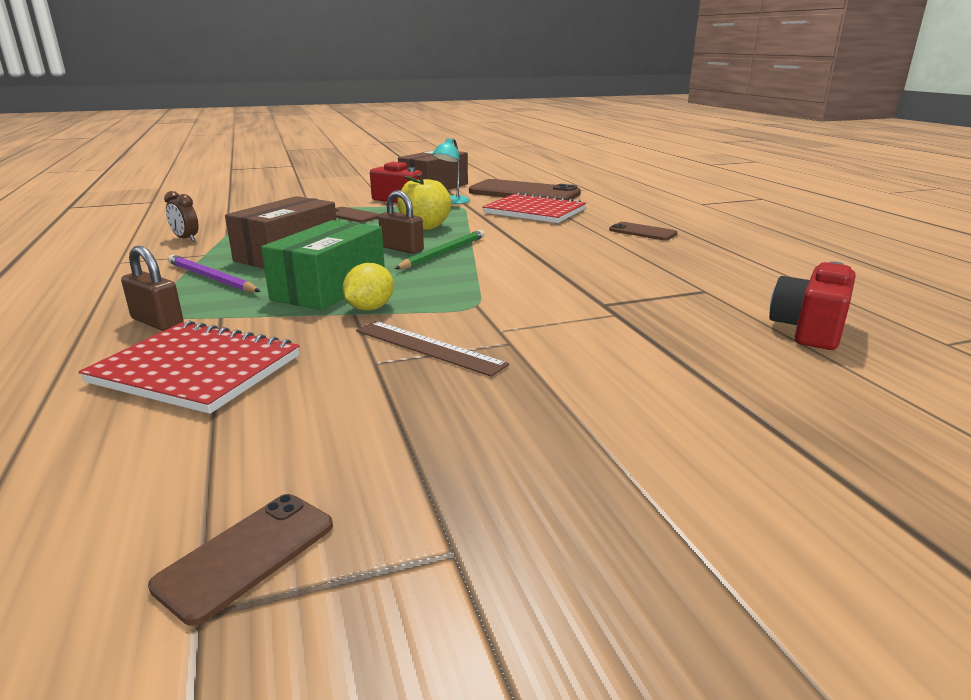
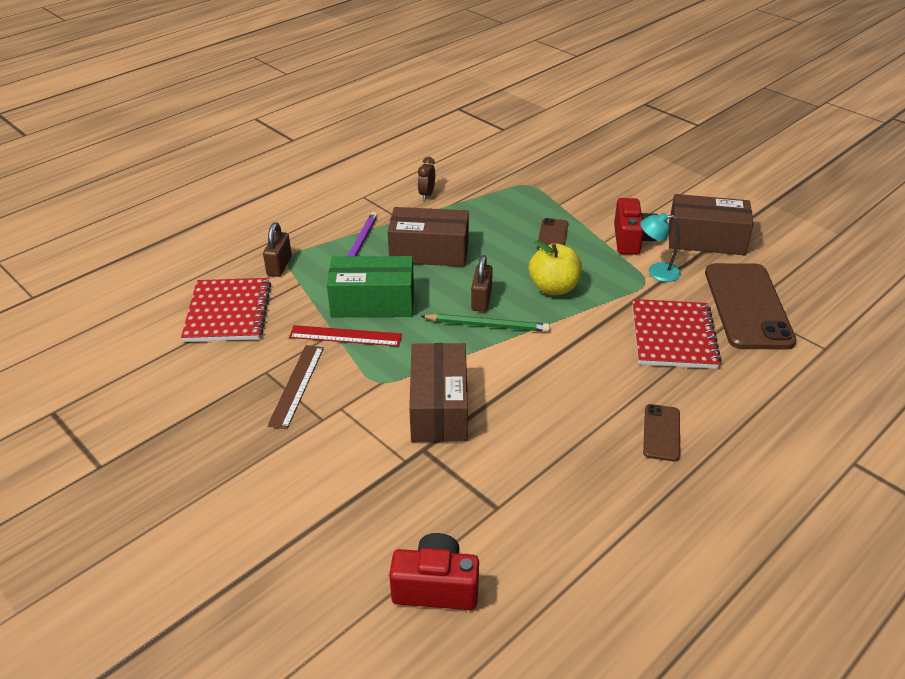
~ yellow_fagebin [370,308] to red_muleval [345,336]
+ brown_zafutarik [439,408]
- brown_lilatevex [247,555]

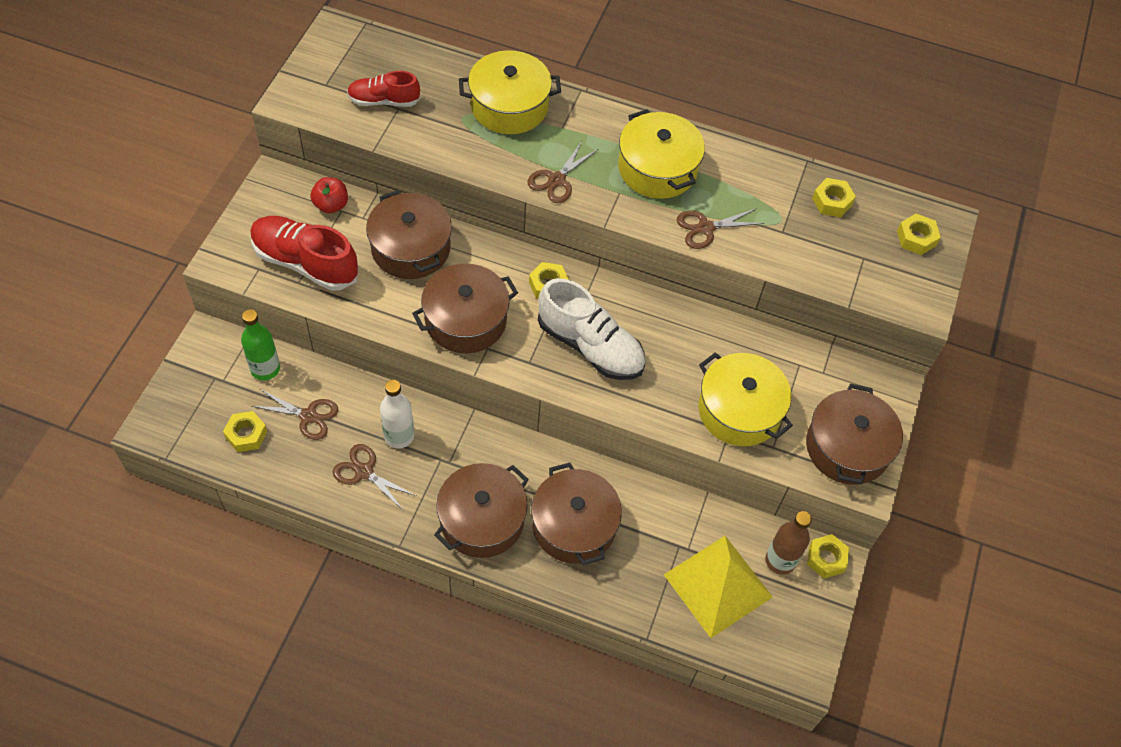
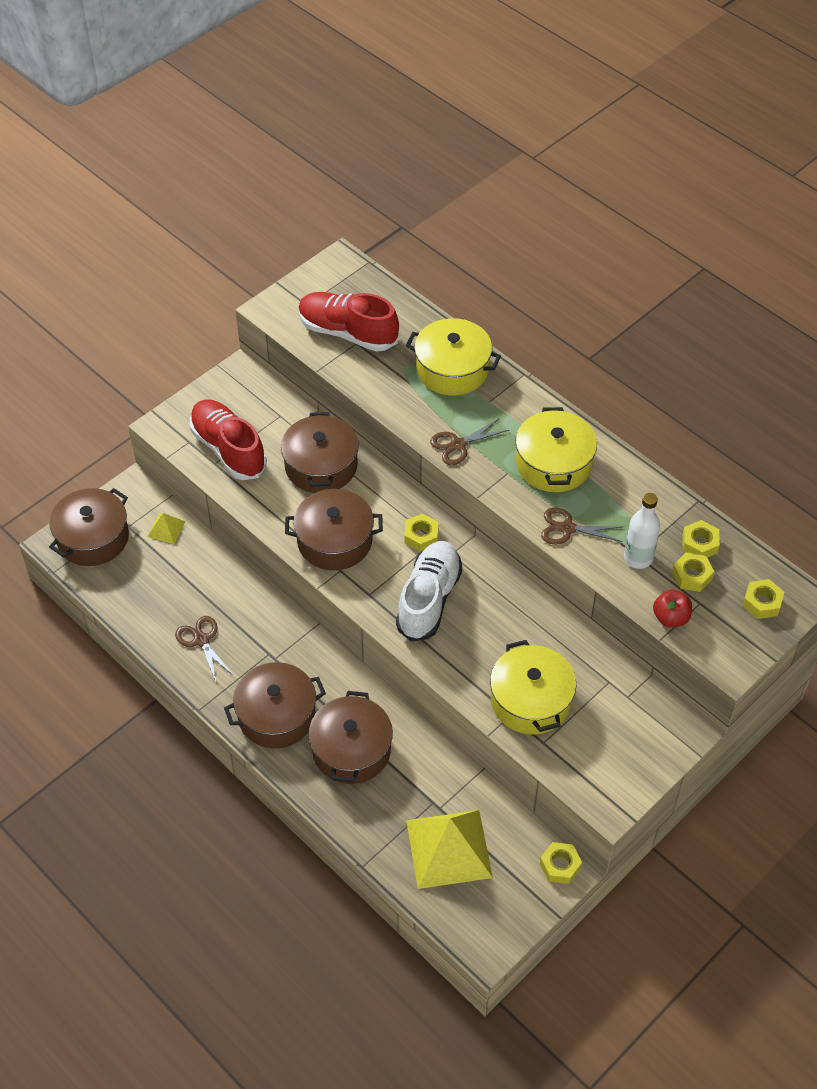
~ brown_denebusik [847,447] to [93,538]
~ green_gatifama [265,369] to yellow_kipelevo [166,529]
~ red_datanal [384,101] = [348,332] x1.66
~ white_datanal [590,346] = [429,599] 135 degrees counterclockwise
~ white_gatifama [399,436] to [638,558]
~ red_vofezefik [331,205] to [670,618]
~ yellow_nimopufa [246,434] to [692,576]
- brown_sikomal [308,416]
- brown_gatifama [780,560]

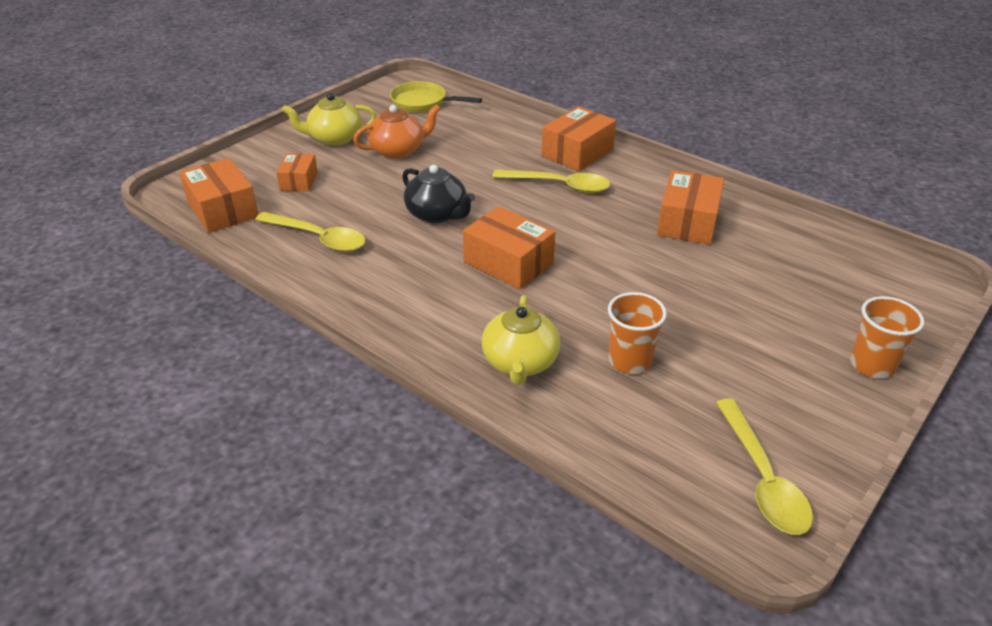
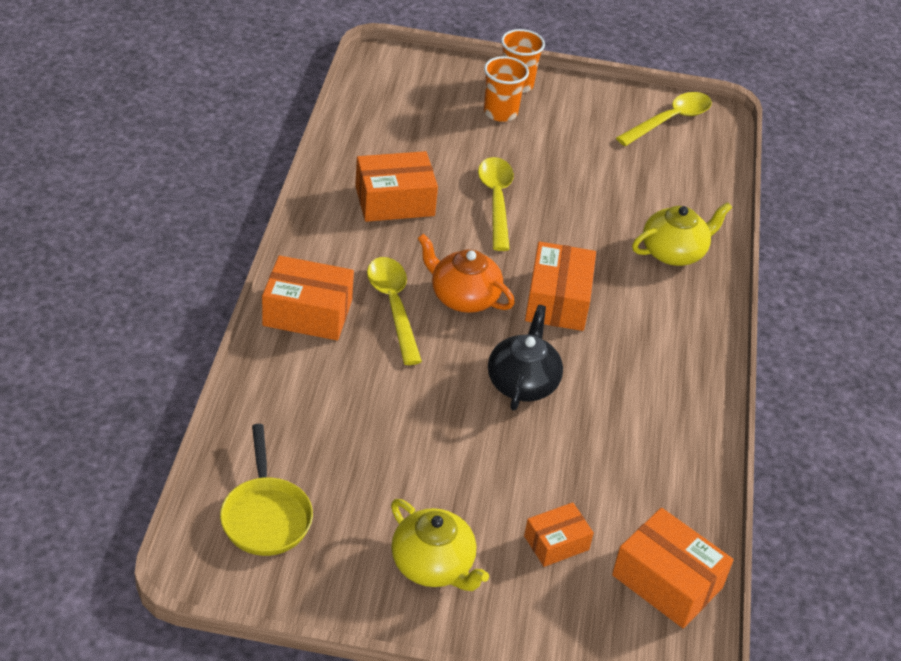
~ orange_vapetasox [398,150] to [463,297]
~ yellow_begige [318,238] to [496,200]
~ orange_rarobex [629,360] to [500,112]
~ orange_zafutarik [222,209] = [667,581] 75 degrees counterclockwise

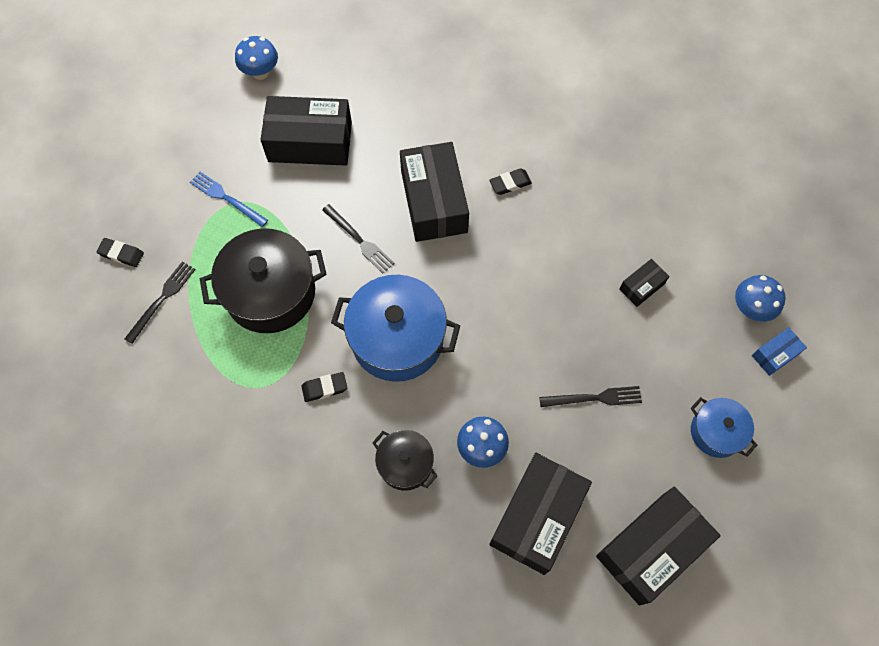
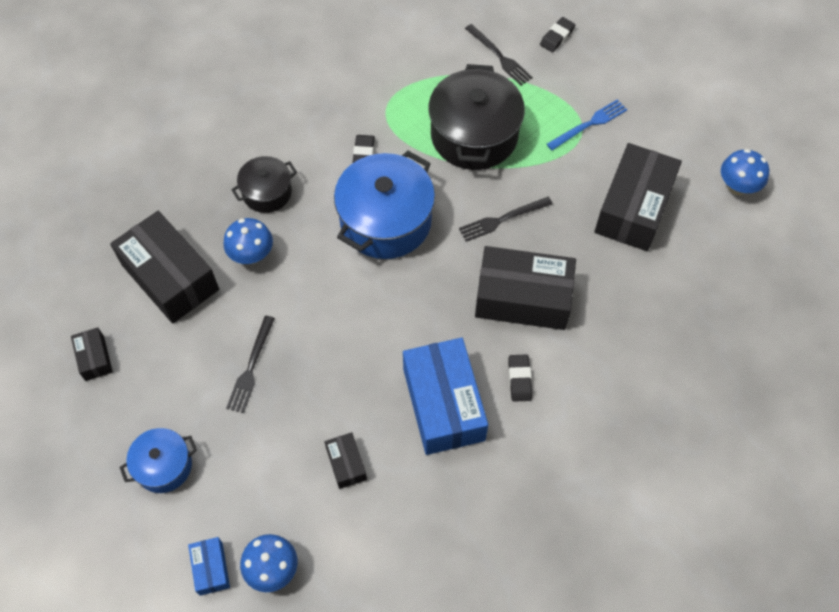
~ black_zafutarik [651,548] = [94,358] x0.46
+ blue_zafutarik [443,404]

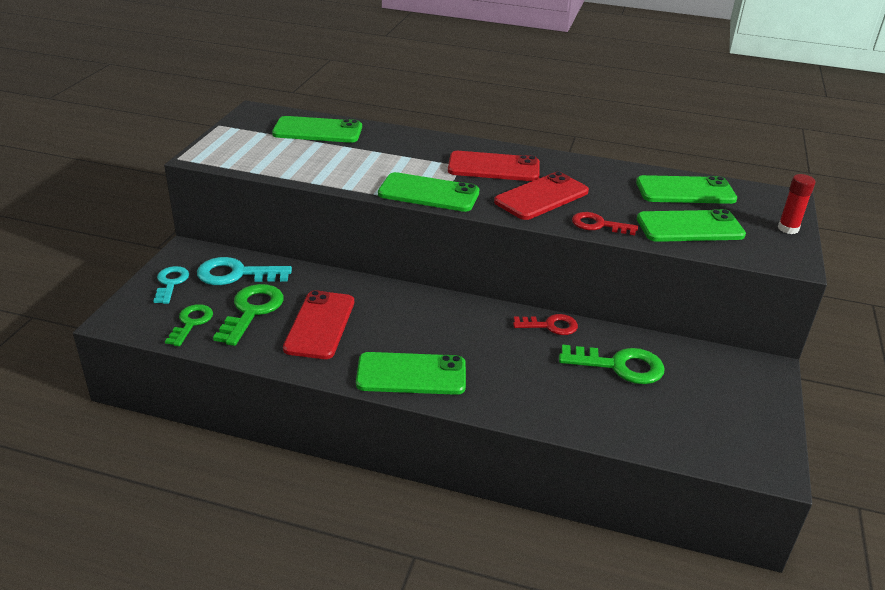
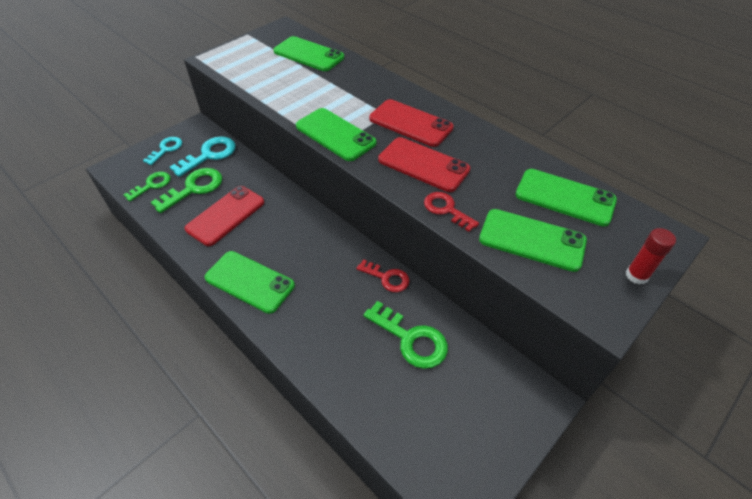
~ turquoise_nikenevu [236,274] = [209,155] 105 degrees clockwise
~ red_lilatevex [541,197] = [423,165] 45 degrees clockwise

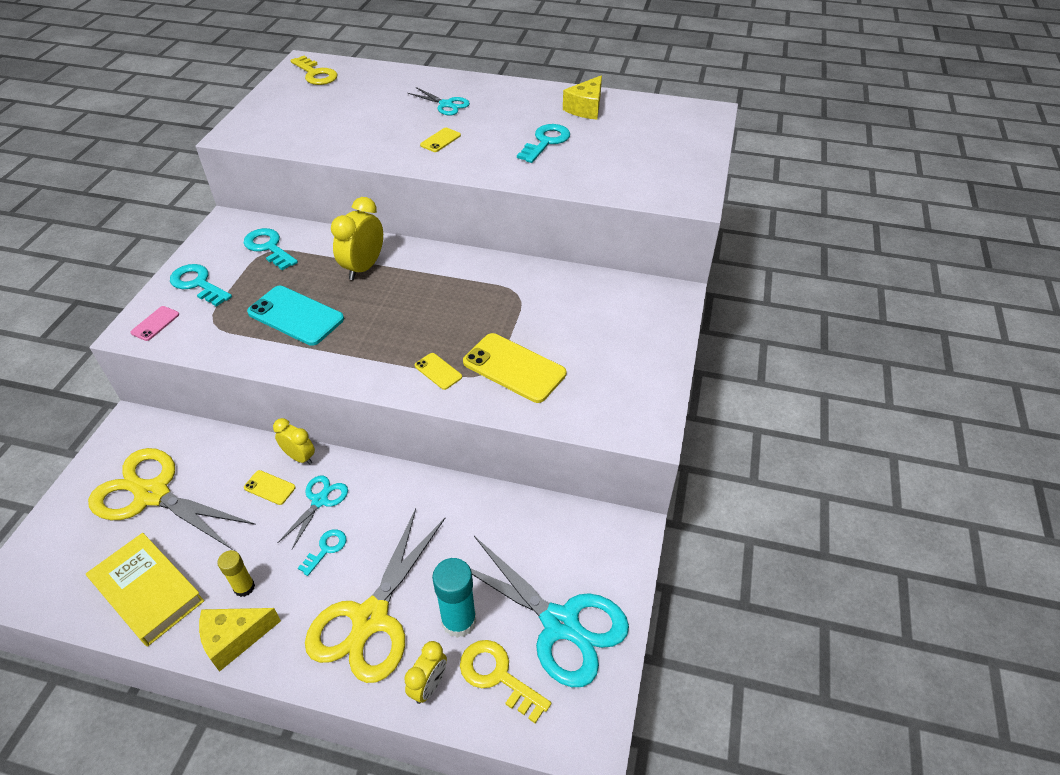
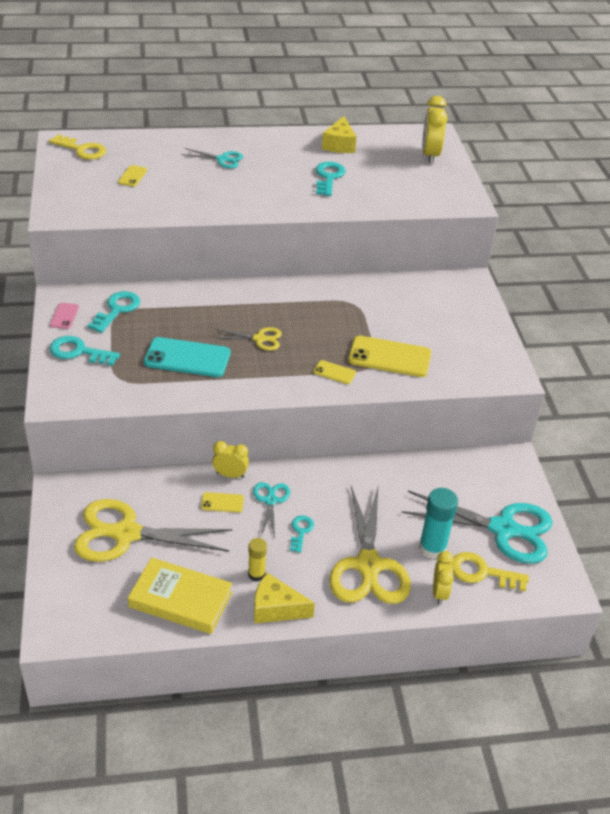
~ pink_lilatevex [155,323] to [64,316]
~ turquoise_nikenevu [269,247] = [117,310] 90 degrees clockwise
~ yellow_lilatevex [440,140] to [132,176]
+ yellow_sikomal [259,339]
~ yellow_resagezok [234,638] = [276,608] 60 degrees clockwise
~ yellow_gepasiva [363,267] to [430,155]

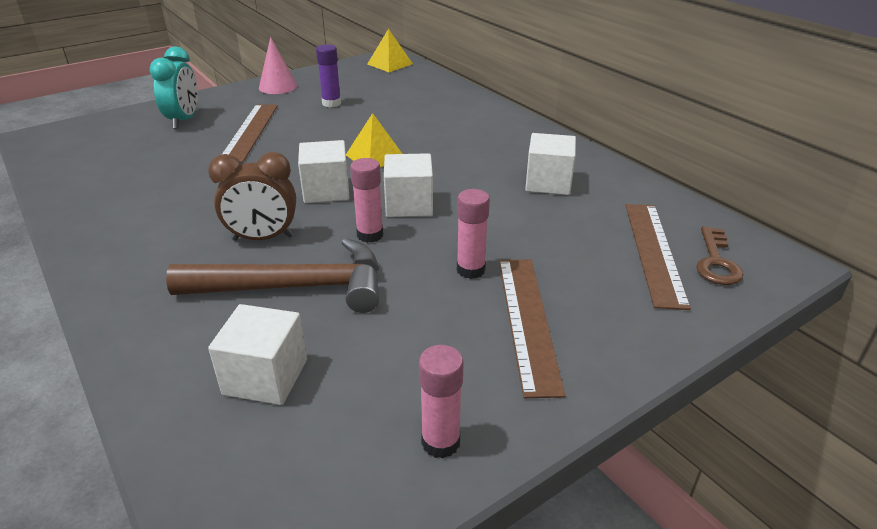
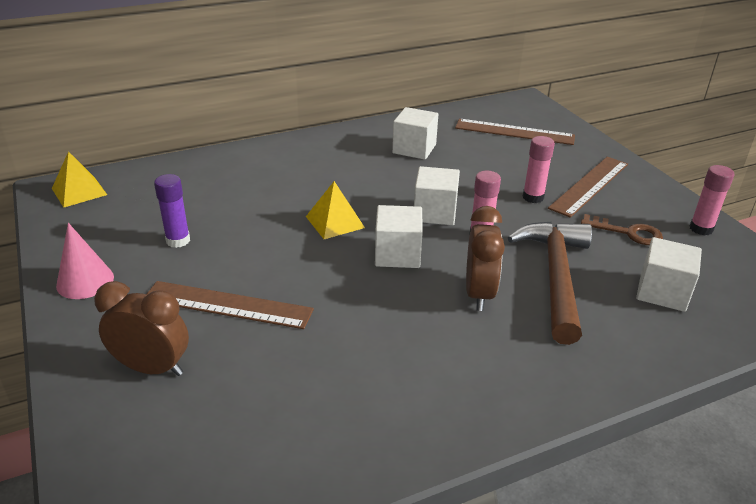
~ turquoise_gepasiva [184,120] to brown_gepasiva [152,368]
~ brown_muleval [528,321] = [589,185] 60 degrees counterclockwise
~ brown_nikenevu [716,262] to [628,232]

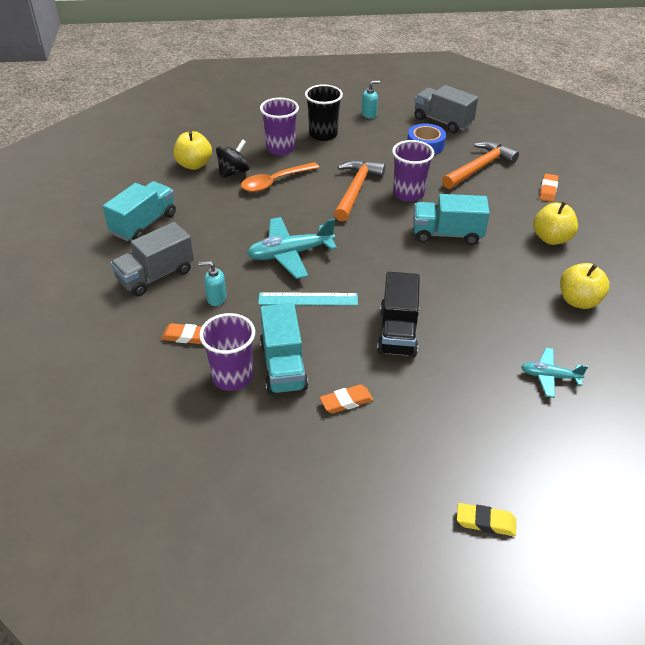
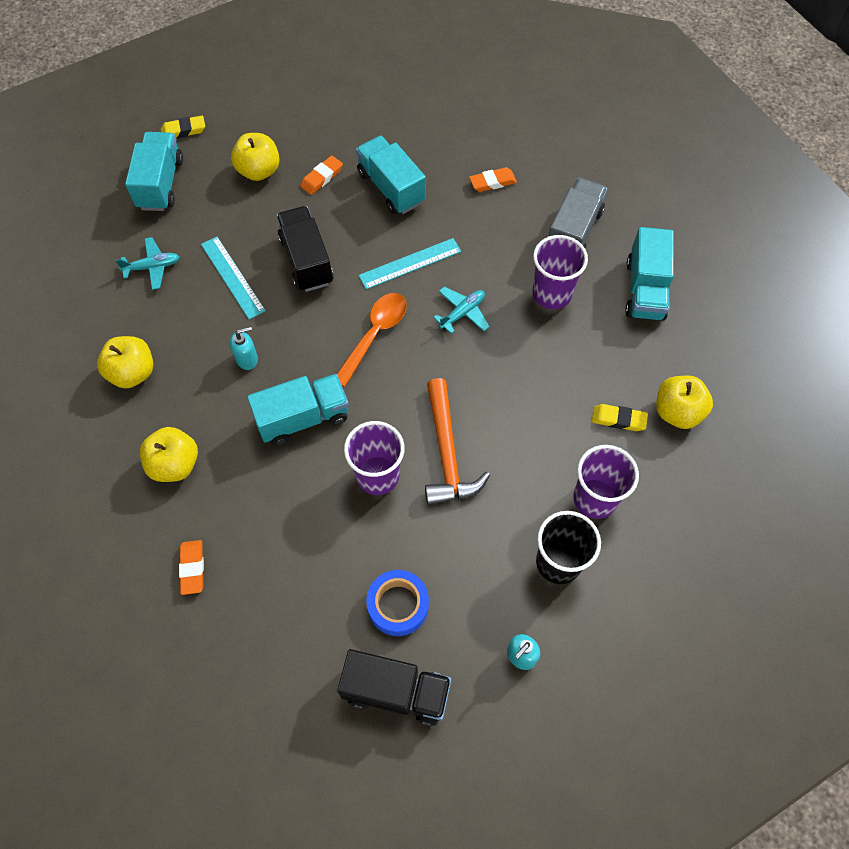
+ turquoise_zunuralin [161,184]
+ turquoise_muleval [233,277]
~ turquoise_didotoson [216,298] to [247,359]
+ yellow_vofezefik [259,171]
~ orange_begige [274,182] to [374,334]
~ grey_zunuralin [442,121] to black_zunuralin [396,691]
~ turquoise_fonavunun [290,254] = [462,313] x0.58
~ purple_rarobex [232,377] to [552,294]
~ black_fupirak [233,172] to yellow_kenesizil [618,419]
- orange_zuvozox [479,167]

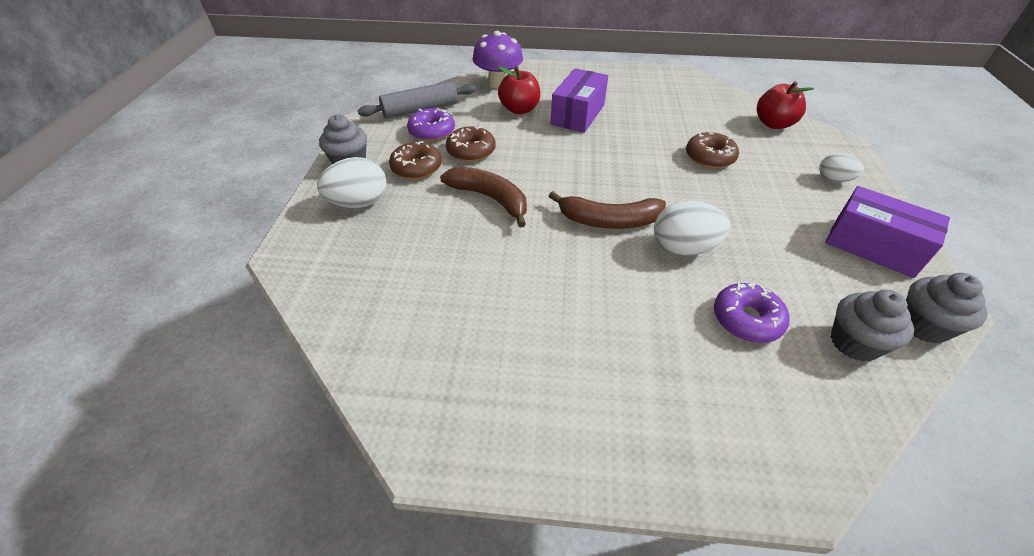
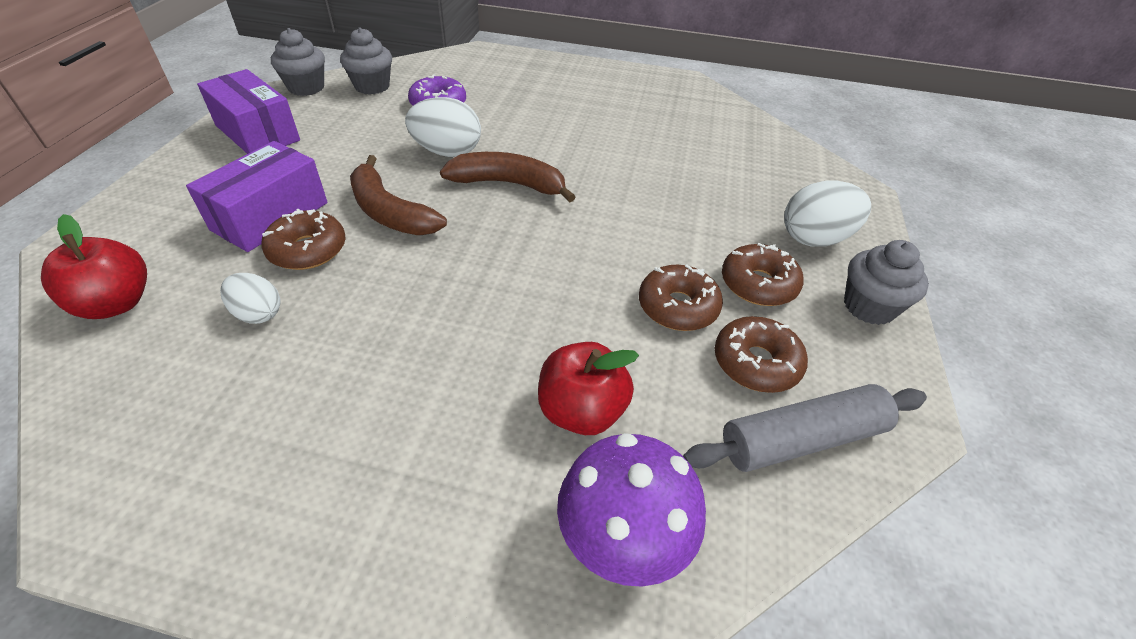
~ purple_zafutarik [578,114] to [270,216]
~ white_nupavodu [833,179] to [258,313]
~ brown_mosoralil [490,199] to [390,212]
~ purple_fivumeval [432,132] to brown_fivumeval [756,363]

